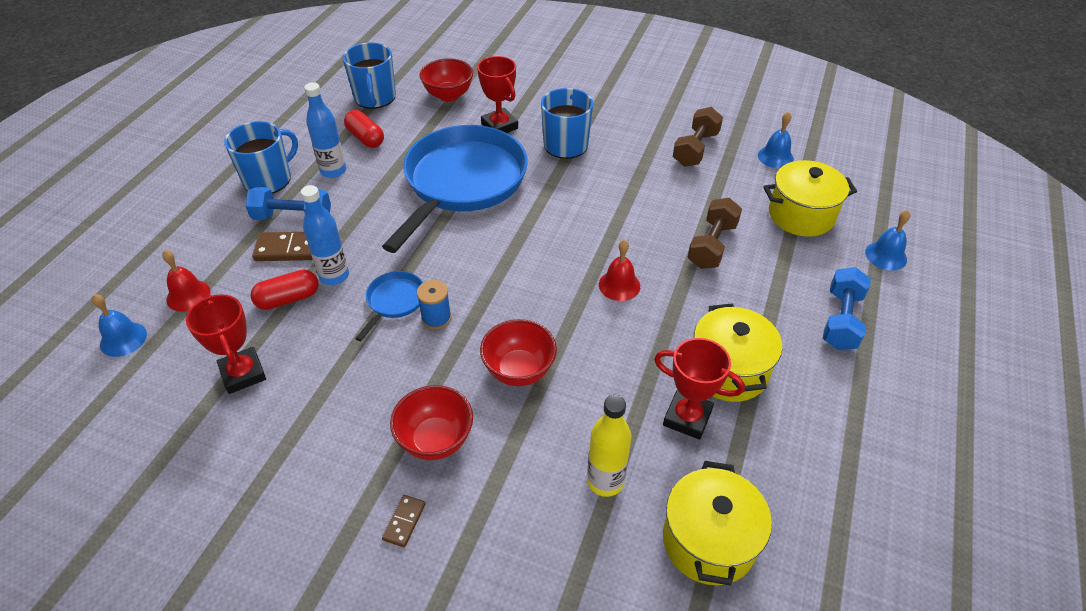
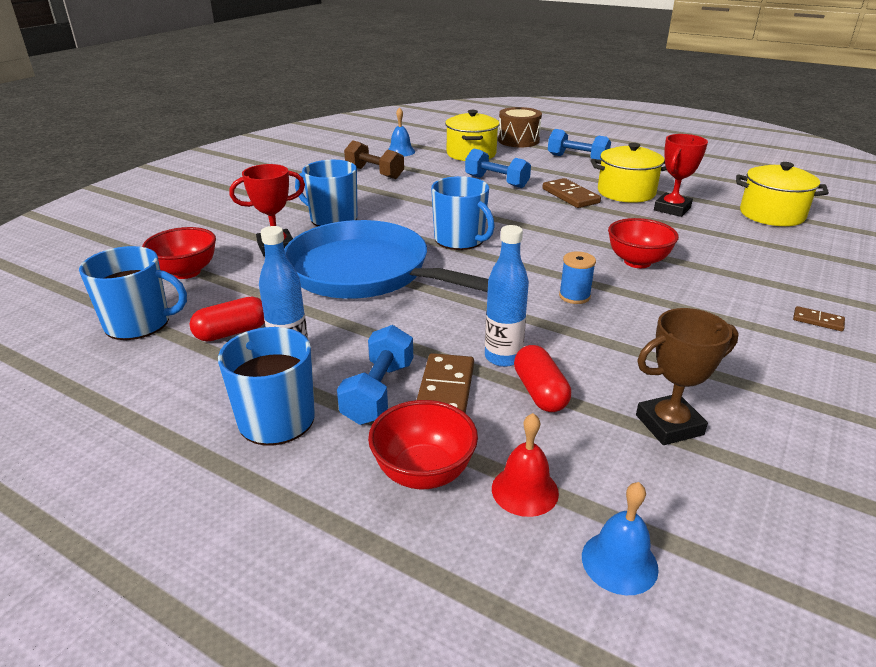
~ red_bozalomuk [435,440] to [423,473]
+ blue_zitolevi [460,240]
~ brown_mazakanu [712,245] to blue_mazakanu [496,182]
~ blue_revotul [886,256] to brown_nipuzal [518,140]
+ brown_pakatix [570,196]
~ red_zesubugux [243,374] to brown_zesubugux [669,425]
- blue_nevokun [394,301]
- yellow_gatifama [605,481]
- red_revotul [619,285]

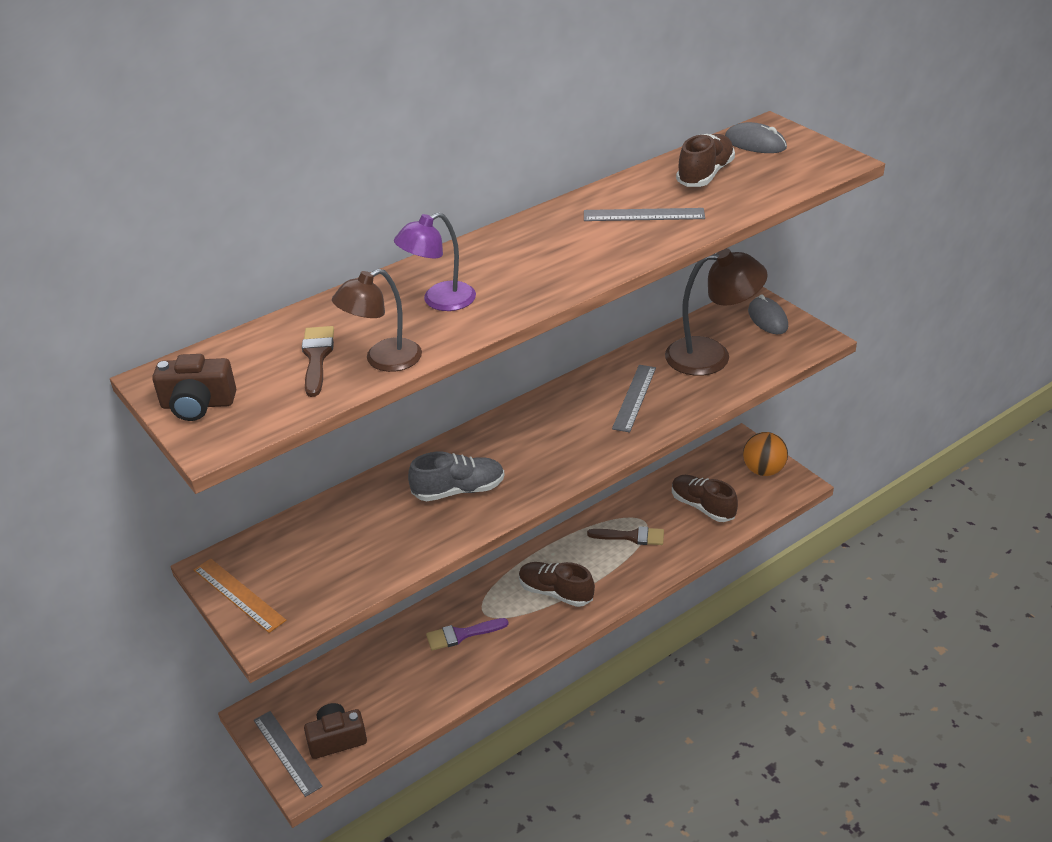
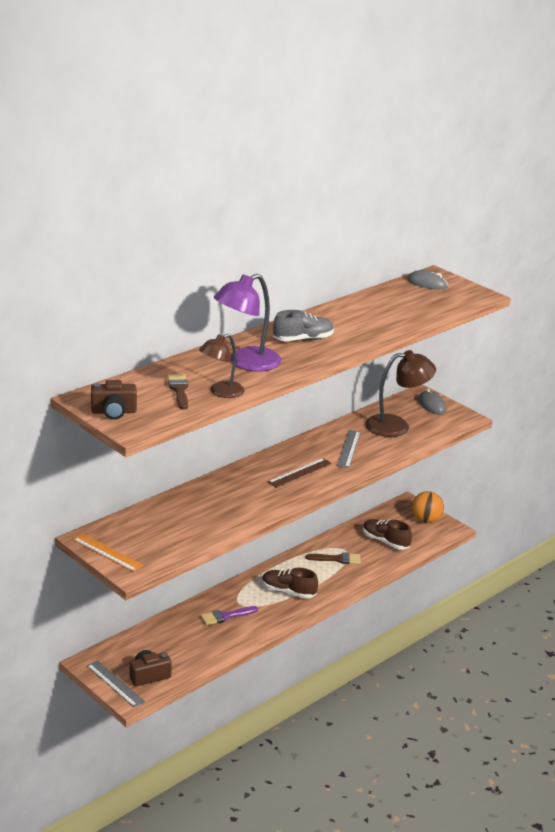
~ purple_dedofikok [439,301] = [246,363] x1.55
+ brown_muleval [300,473]
~ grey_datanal [458,490] to [303,339]
- grey_muleval [644,215]
- brown_datanal [705,175]

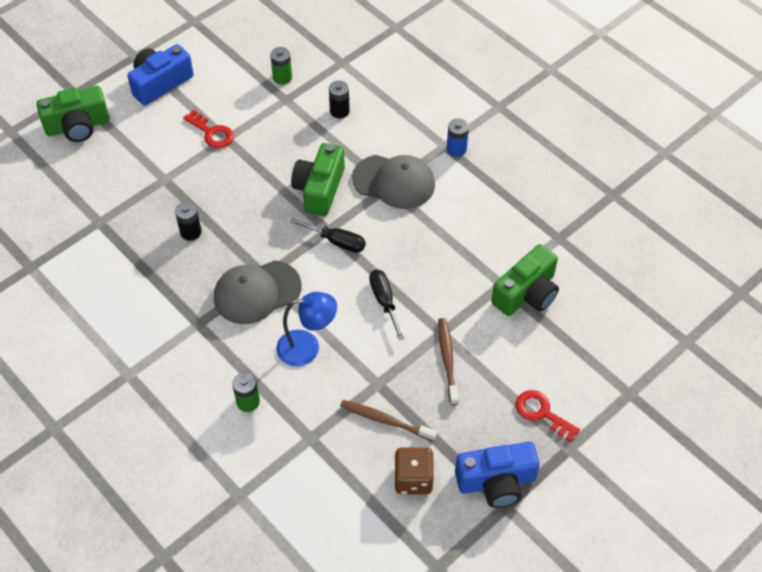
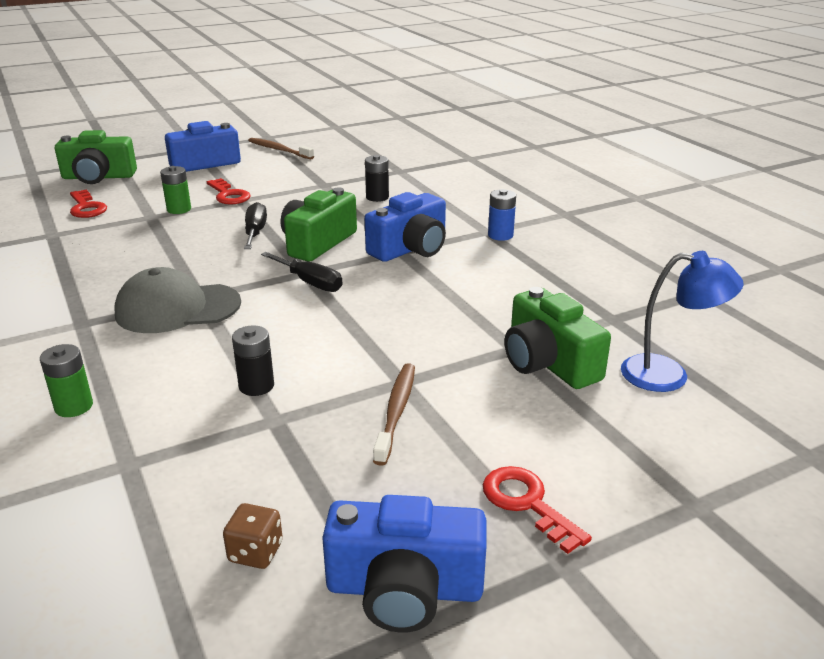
+ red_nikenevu [86,207]
~ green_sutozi [282,77] to [179,209]
~ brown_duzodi [413,479] = [255,552] x0.64
~ black_sutozi [190,232] to [256,386]
~ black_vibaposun [384,301] to [255,232]
~ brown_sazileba [386,421] to [279,150]
~ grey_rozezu [394,182] to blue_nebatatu [410,248]
~ green_nebatatu [526,293] = [548,362] 90 degrees clockwise
~ blue_dedofikok [307,347] to [668,375]

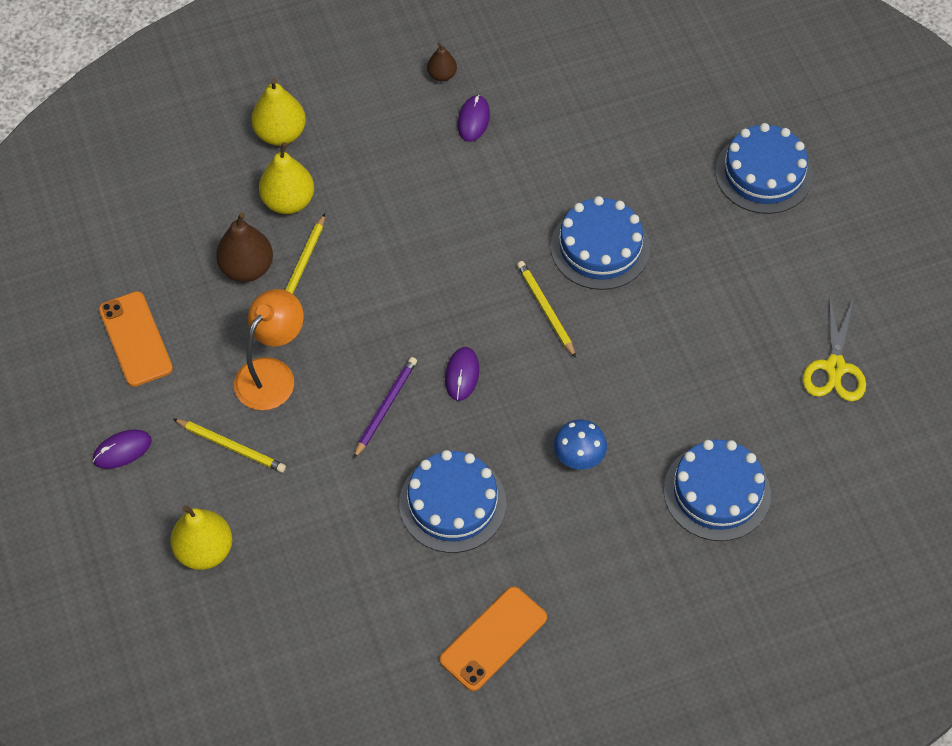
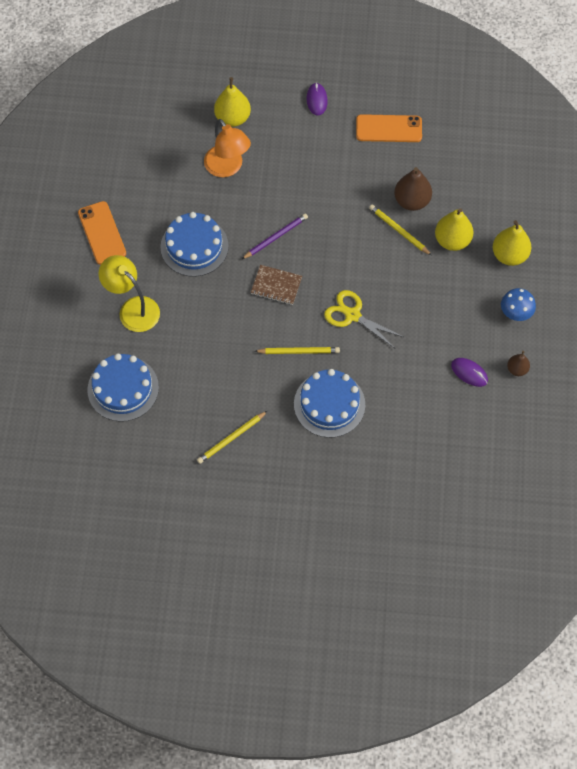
+ yellow_dedofikok [133,308]
~ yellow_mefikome [231,446] to [231,438]
~ orange_dedofikok [272,374] to [227,168]
~ purple_mefikome [385,407] = [275,237] 90 degrees counterclockwise
~ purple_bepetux [462,375] to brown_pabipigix [276,286]
~ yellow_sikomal [834,368] to [352,315]
~ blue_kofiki [579,456] to [515,312]
- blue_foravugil [763,173]

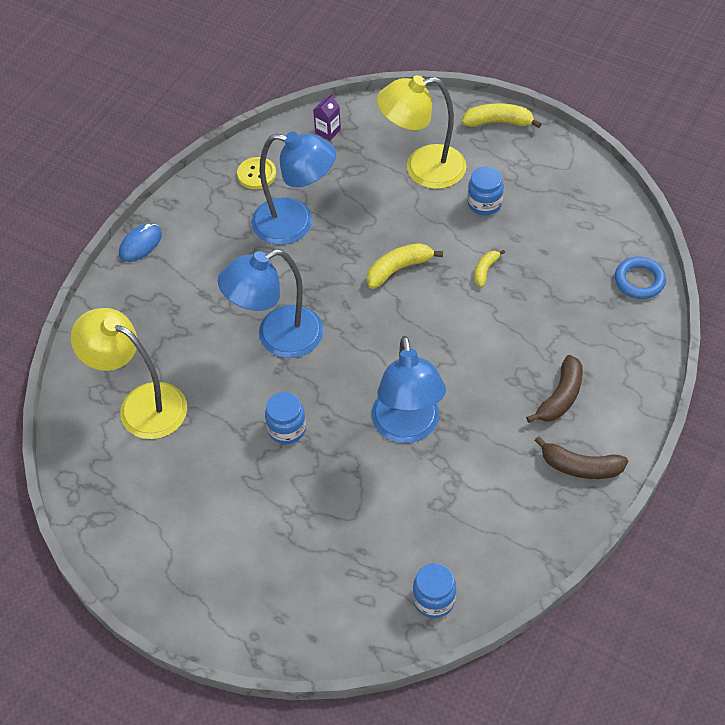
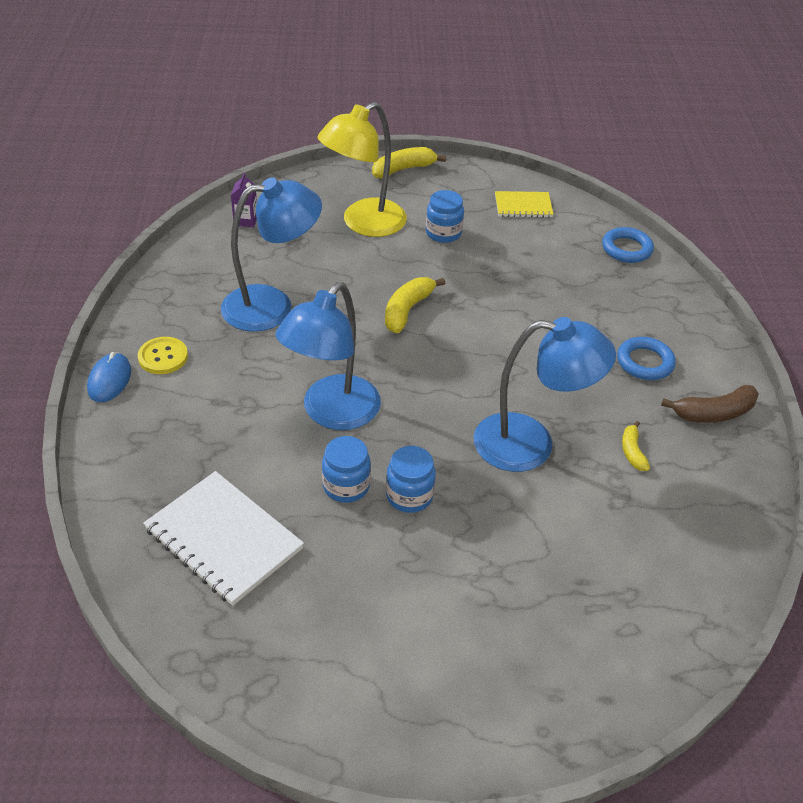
~ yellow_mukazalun [256,174] to [163,357]
~ yellow_dedofikok [141,404] to white_pabipigix [223,539]
~ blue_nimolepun [434,600] to [346,486]
~ blue_dedofikok [407,428] = [530,444] 45 degrees counterclockwise
+ yellow_pabipigix [523,206]
~ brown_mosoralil [560,397] to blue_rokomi [644,362]
~ yellow_mosoralil [485,270] to [632,451]

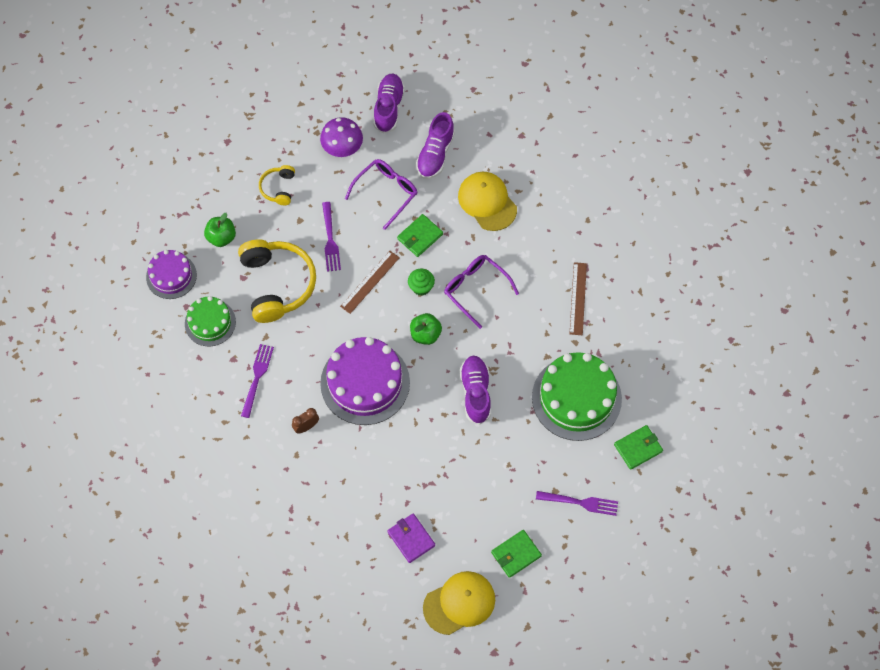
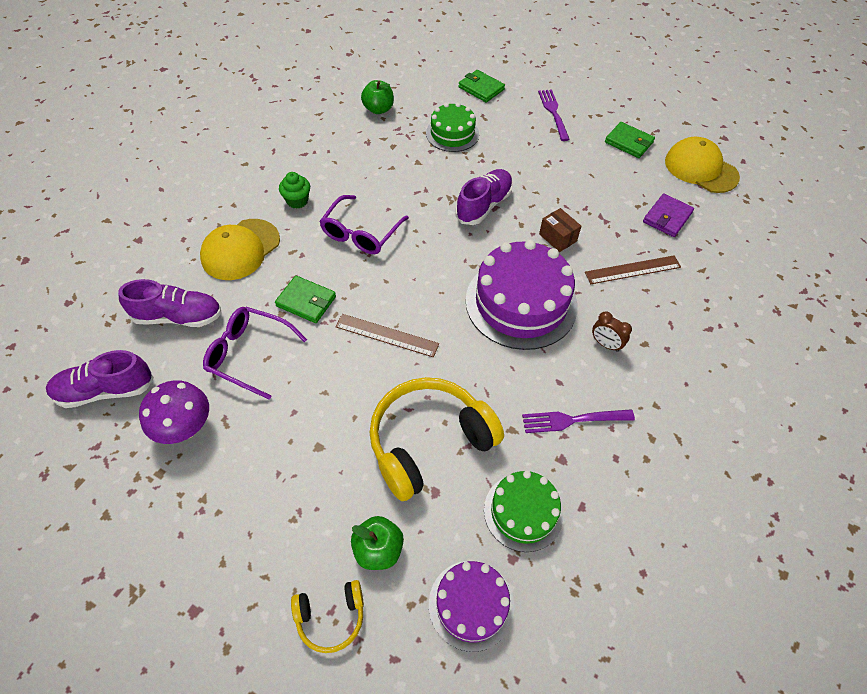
~ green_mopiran [421,287] to [297,201]
~ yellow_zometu [278,188] to [331,617]
~ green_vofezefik [425,334] to [378,109]
~ green_foravugil [576,398] = [452,134] x0.58
~ purple_datanal [475,392] = [484,205] 150 degrees clockwise
+ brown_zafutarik [557,238]
~ brown_muleval [578,298] to [633,270]
- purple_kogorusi [330,239]

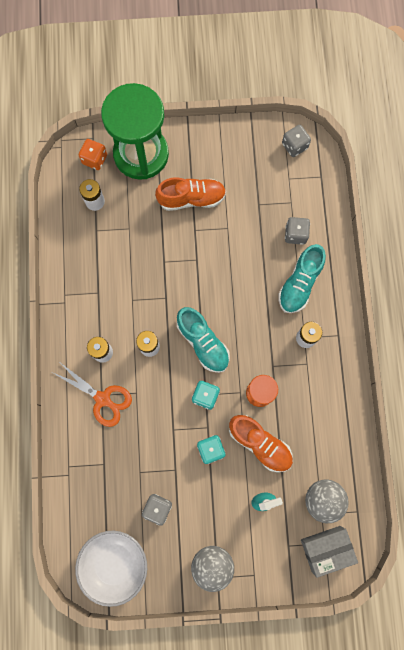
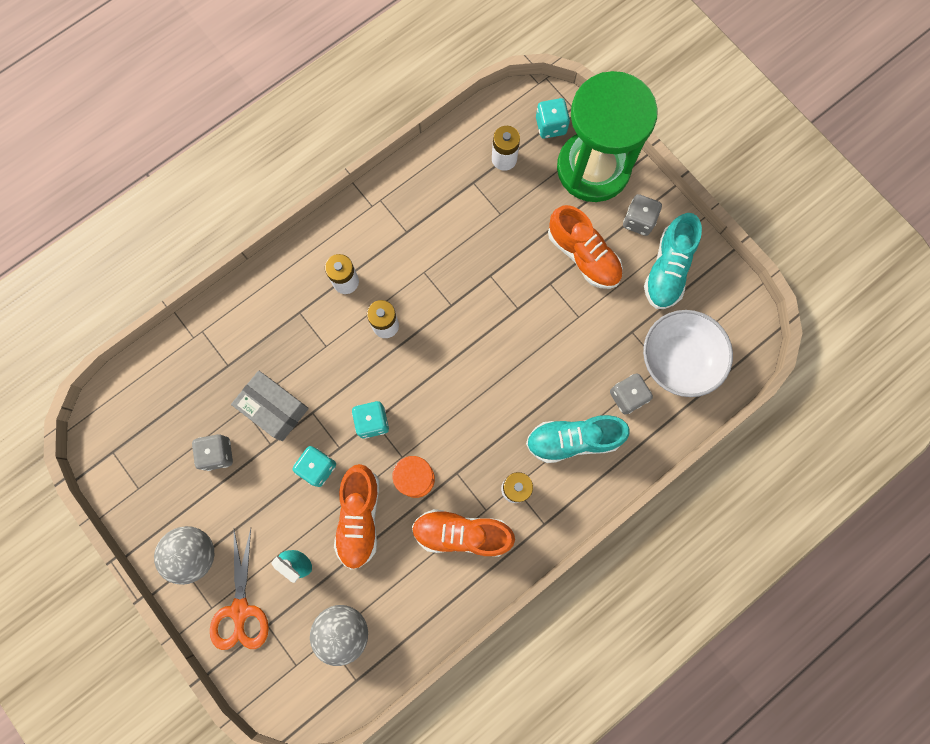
~ orange_sikomal [102,399] to [240,610]
~ grey_zafutarik [326,548] to [275,409]
+ orange_datanal [462,533]
~ orange_duzodi [94,159] to turquoise_duzodi [550,126]
~ grey_duzodi [294,146] to [638,221]
~ white_bozalomuk [114,563] to [678,359]
~ turquoise_datanal [203,343] to [667,269]

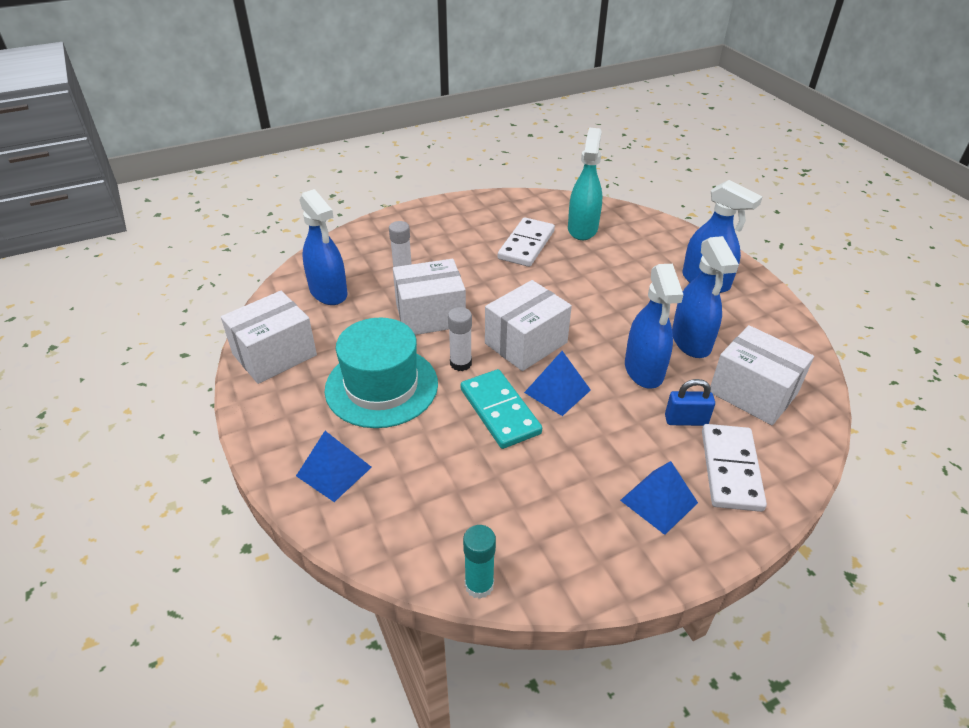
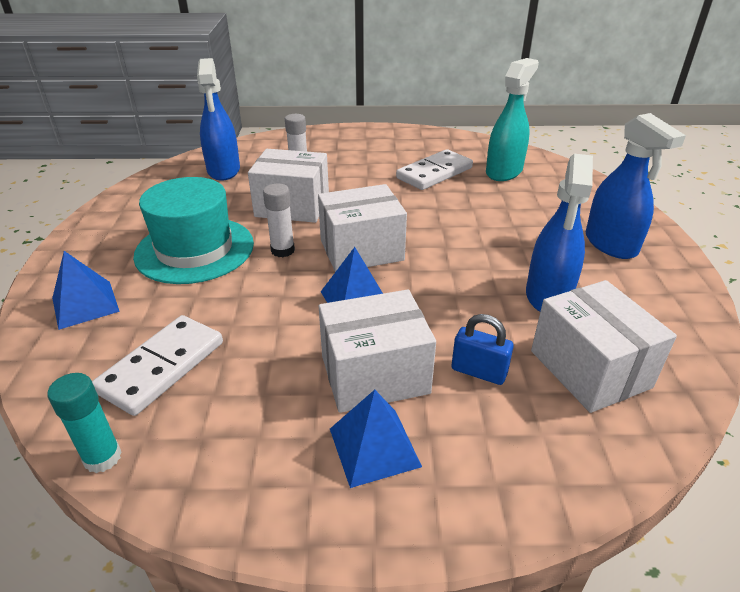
~ white_pakatix [731,469] to [162,367]
~ white_zafutarik [274,355] to [374,374]
- turquoise_pakatix [500,411]
- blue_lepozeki [644,370]

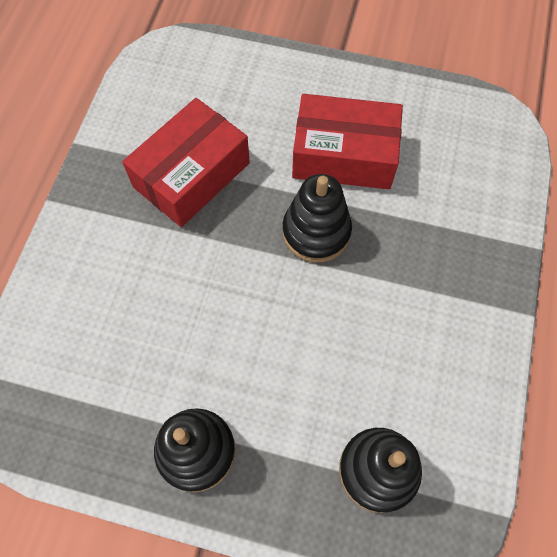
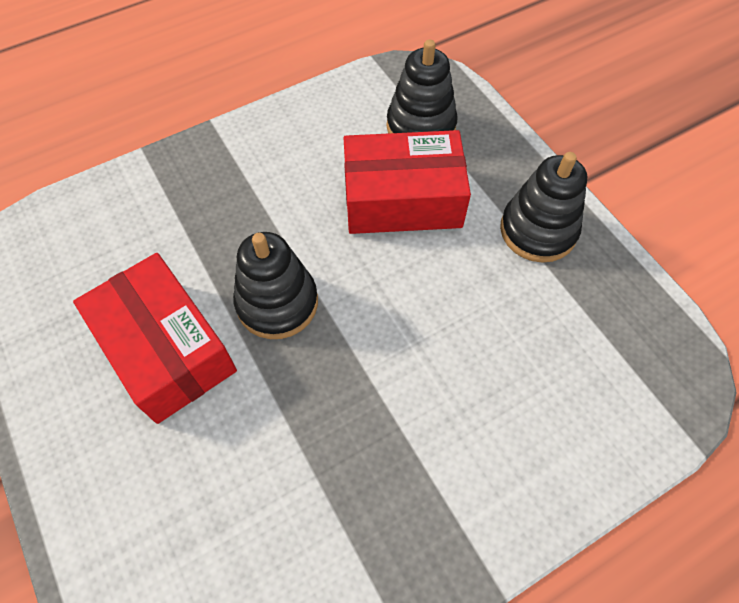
~ red_zafutarik [191,175] to [402,199]

